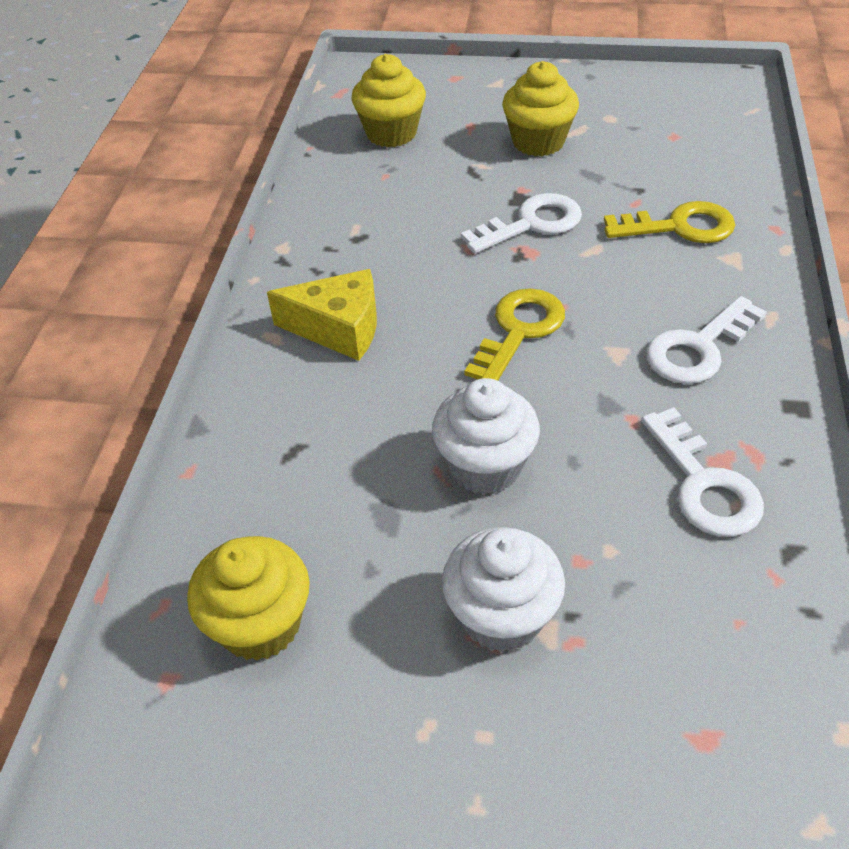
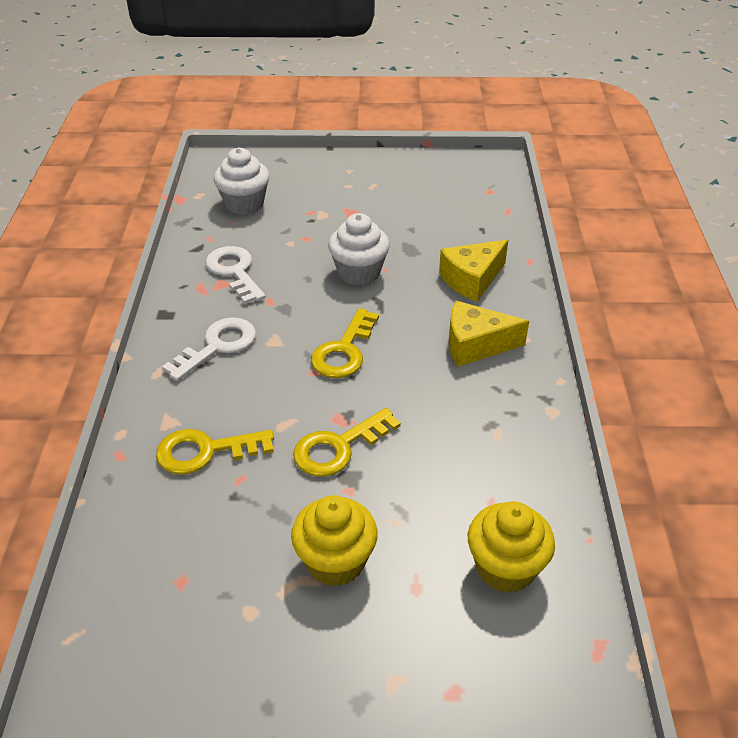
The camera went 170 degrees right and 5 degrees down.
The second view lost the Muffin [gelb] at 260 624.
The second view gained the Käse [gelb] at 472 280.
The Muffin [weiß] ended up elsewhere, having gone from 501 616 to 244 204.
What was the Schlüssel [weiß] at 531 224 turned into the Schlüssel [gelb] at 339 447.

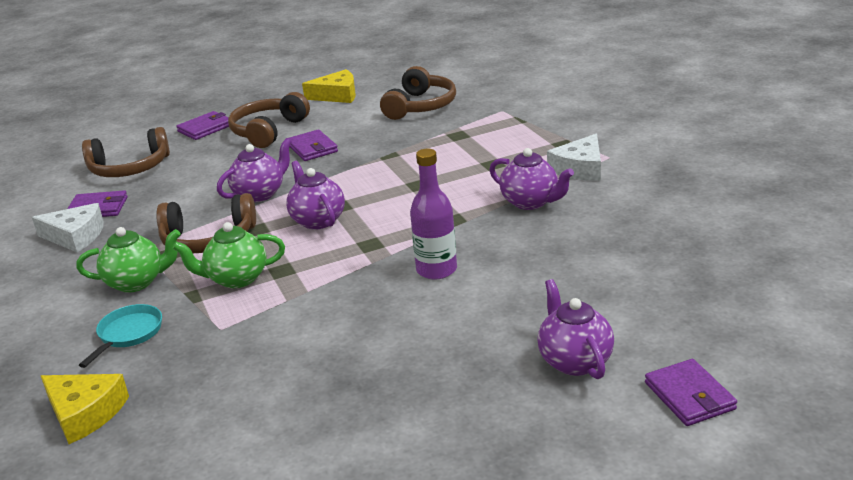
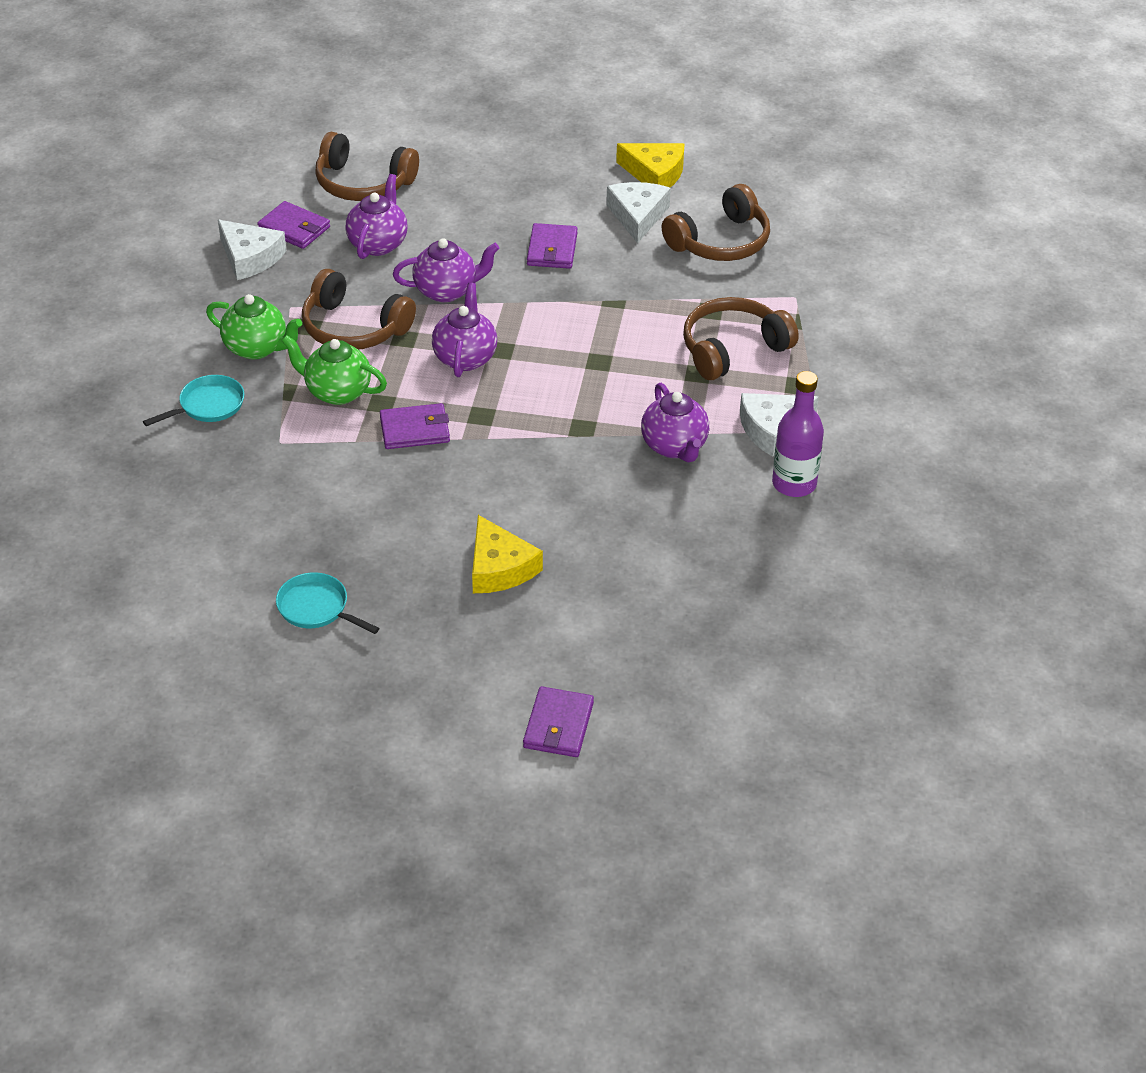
The camera went 30 degrees right and 15 degrees up.
The second view gained the Pfanne [türkis] at 317 608.
The second view gained the Käse [weiß] at 637 216.
The Käse [gelb] ended up elsewhere, having gone from 85 413 to 499 568.
The Geldbörse [lila] ended up elsewhere, having gone from 205 128 to 415 430.
The Kopfhörer [braun] ended up elsewhere, having gone from 268 131 to 733 349.
The Flasche [lila] ended up elsewhere, having gone from 436 270 to 794 484.
The Teekanne [lila] ended up elsewhere, having gone from 574 361 to 378 244.

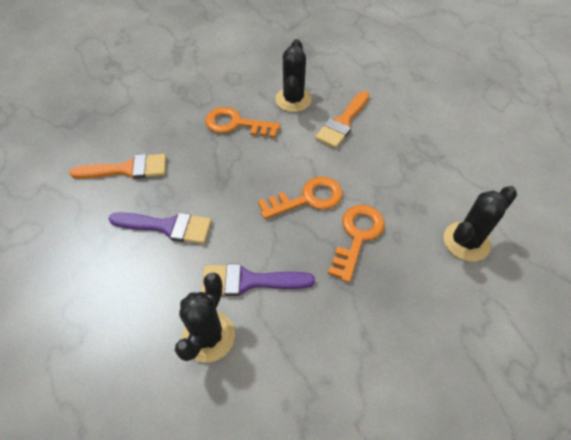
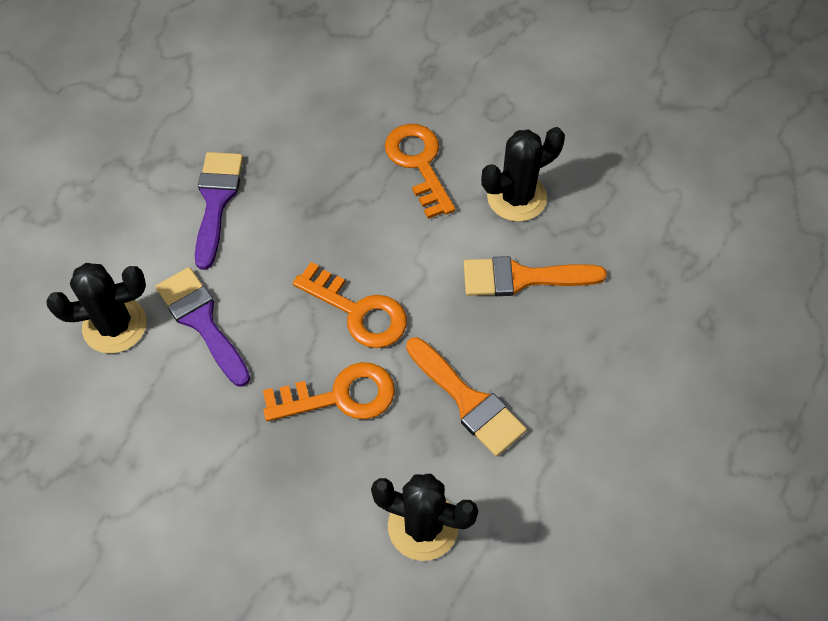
The camera went 55 degrees right and 5 degrees up.
The Pinsel [orange] ended up elsewhere, having gone from 127 169 to 468 401.
The Pinsel [lila] at 168 227 ended up facing another way, 150 degrees counterclockwise from before.

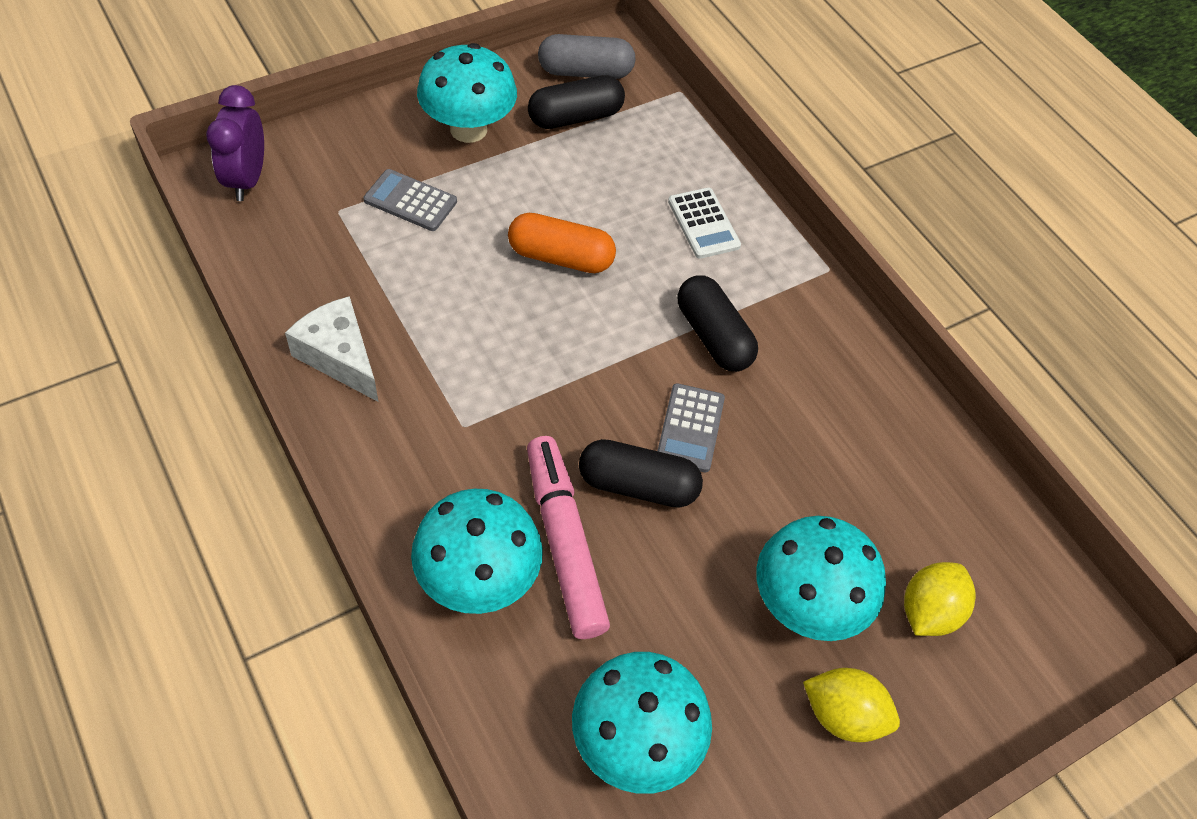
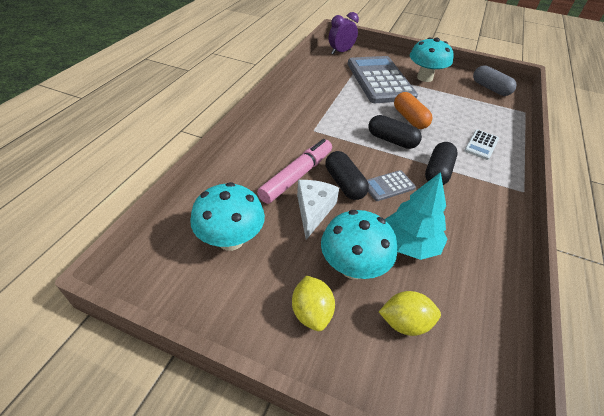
The camera went 55 degrees right and 10 degrees down.
The second view lost the Pilz [türkis] at 478 579.
The second view gained the Baum [türkis] at 409 244.
The Käse [weiß] ended up elsewhere, having gone from 339 357 to 313 211.
The Kapsel [schwarz] ended up elsewhere, having gone from 575 117 to 392 140.
The size of the Taschenrechner [grau] at 410 201 changed by a factor of 2.34.

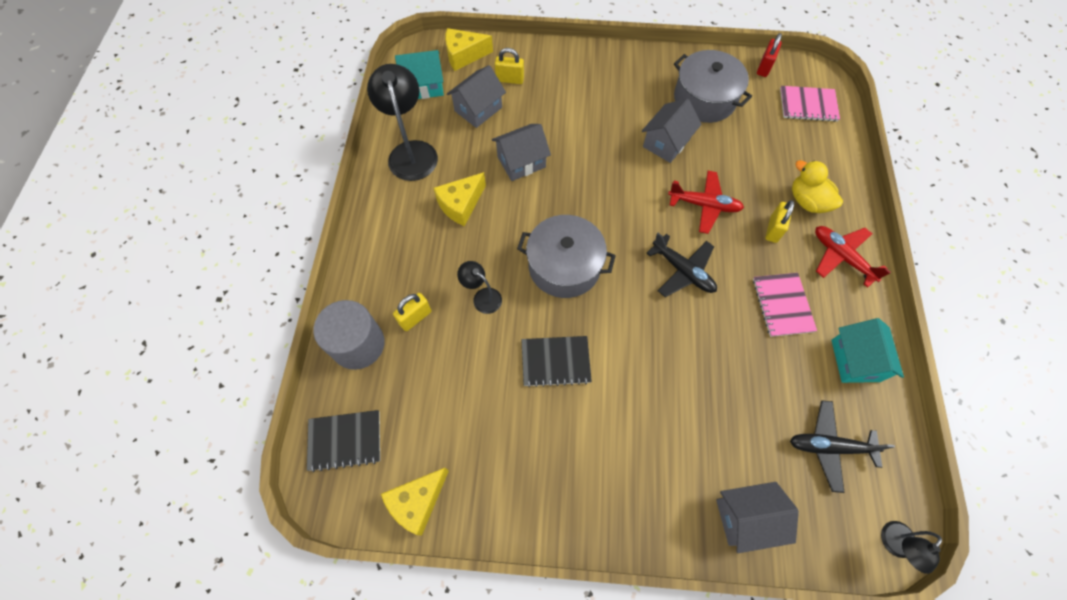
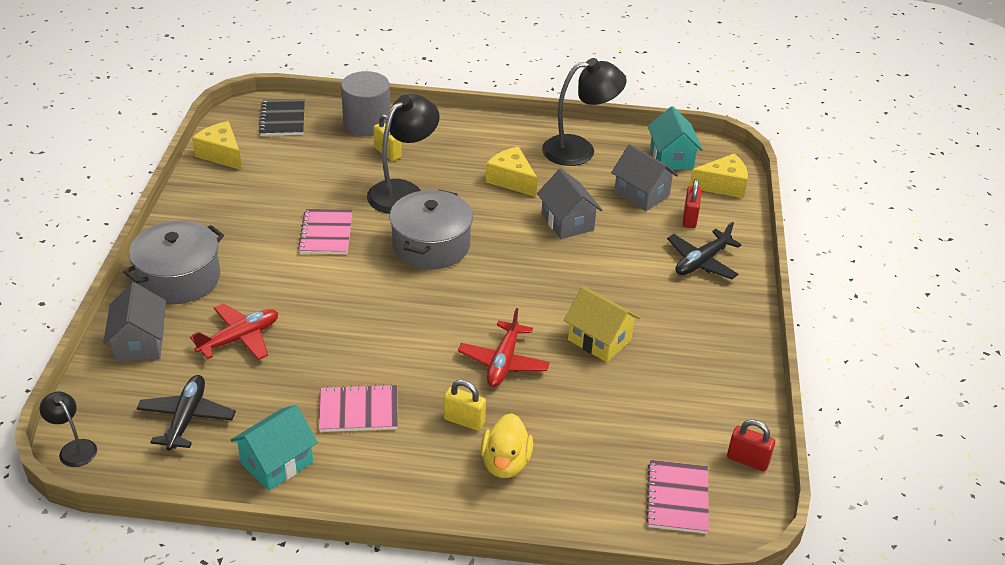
The camera went 90 degrees right and 25 degrees down.
The Flugzeug [schwarz] ended up elsewhere, having gone from 683 271 to 702 262.
The Kochtopf [grau] ended up elsewhere, having gone from 704 99 to 179 278.
The Flugzeug [rot] ended up elsewhere, having gone from 841 257 to 239 338.
What was the Vorhängeschloss [gelb] at 510 79 turned into the Vorhängeschloss [rot] at 689 218.
What was the Notizbuch [schwarz] at 555 361 turned into the Notizbuch [rosa] at 326 233.
What was the Haus [grau] at 666 143 turned into the Haus [gelb] at 599 340.
The Käse [gelb] at 464 55 ended up facing another way, 90 degrees clockwise from before.
The Ente [gelb] at 807 201 ended up facing another way, 135 degrees clockwise from before.
The Haus [türkis] at 855 360 ended up facing another way, 45 degrees counterclockwise from before.
The size of the Lampe [schwarz] at 482 297 changed by a factor of 1.93.

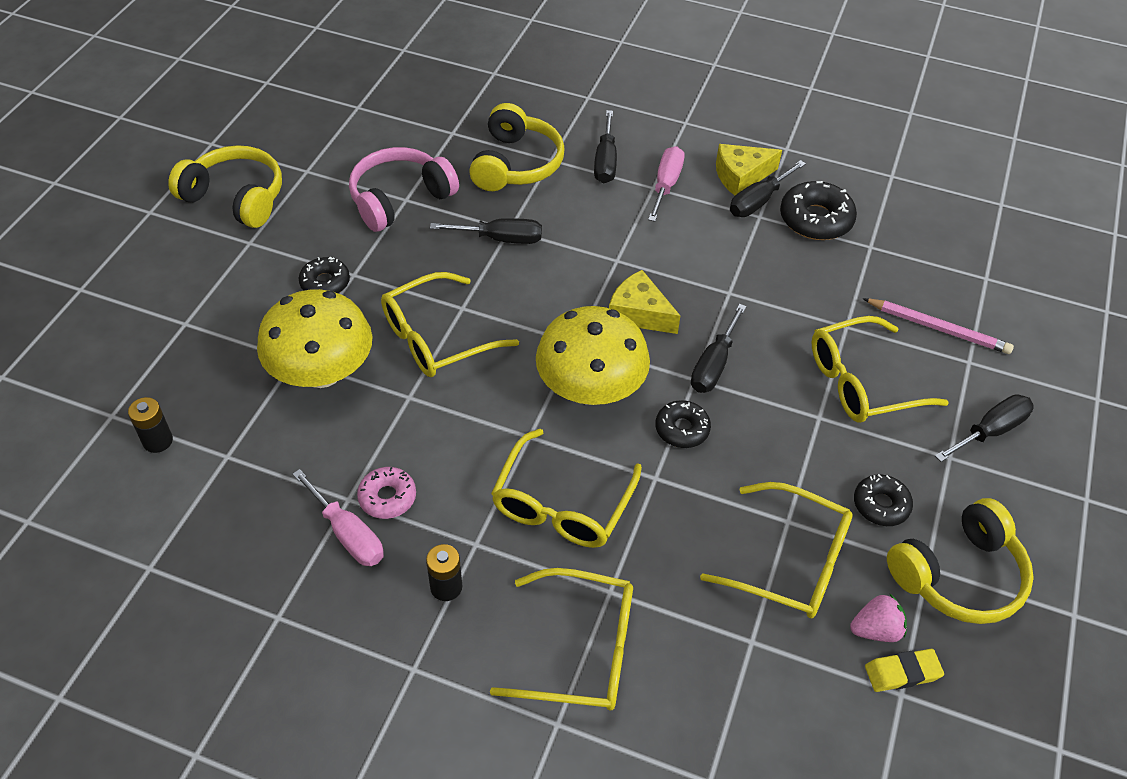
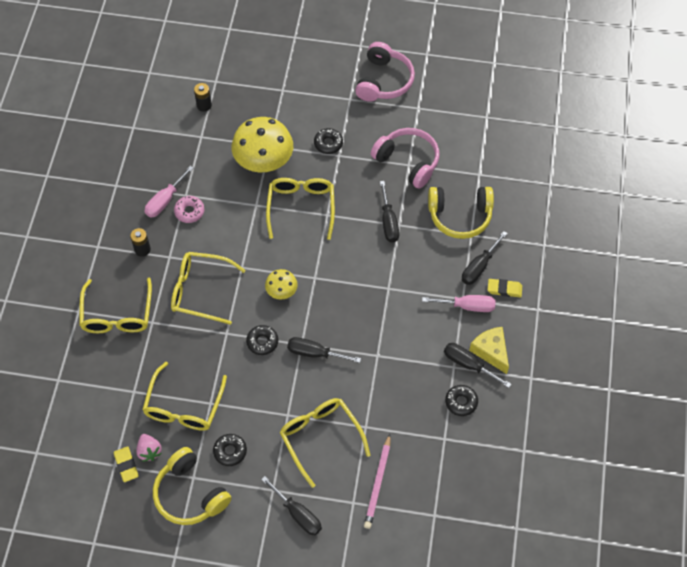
The camera went 80 degrees right and 10 degrees up.
The second view lost the Käse [gelb] at 639 313.
The second view gained the Radiergummi [gelb] at 504 289.
What was the Kopfhörer [gelb] at 236 197 turned into the Kopfhörer [rosa] at 384 81.
The Brille [gelb] at 437 337 ended up facing another way, 45 degrees clockwise from before.
The Schraubenzieher [schwarz] at 605 161 ended up facing another way, 45 degrees counterclockwise from before.
The size of the Pilz [gelb] at 590 388 changed by a factor of 0.50.
The size of the Donut [schwarz] at 815 219 changed by a factor of 0.63.

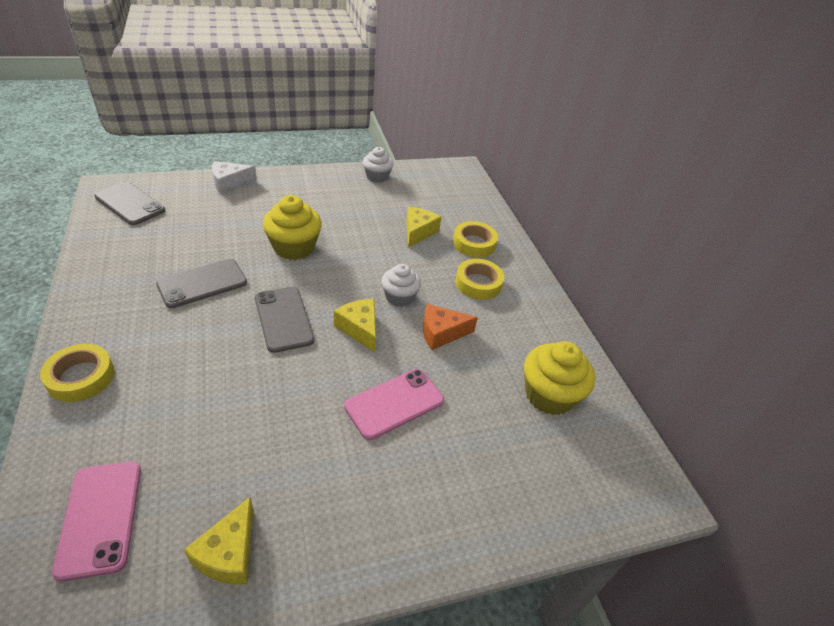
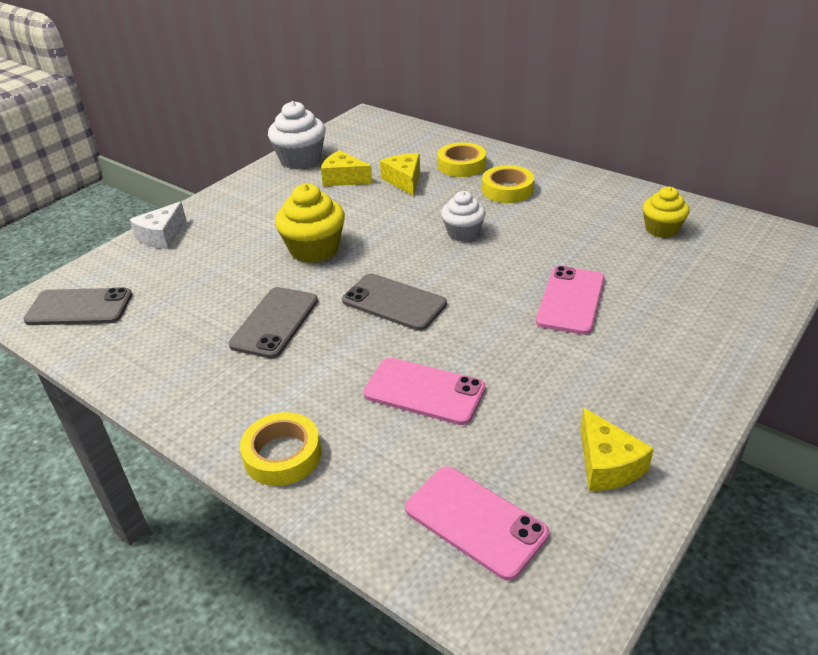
The camera went 30 degrees left and 5 degrees down.
The second view lost the Käse [orange] at 441 333.
The second view gained the Handy [rosa] at 424 391.
The Käse [gelb] ended up elsewhere, having gone from 359 329 to 344 178.
The size of the Muffin [weiß] at 377 177 changed by a factor of 1.54.
The size of the Muffin [gelb] at 549 395 changed by a factor of 0.65.

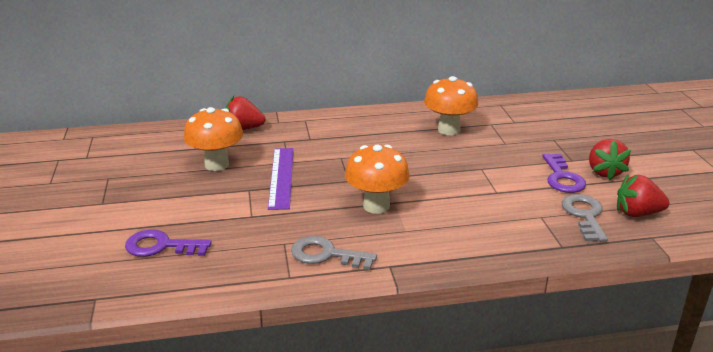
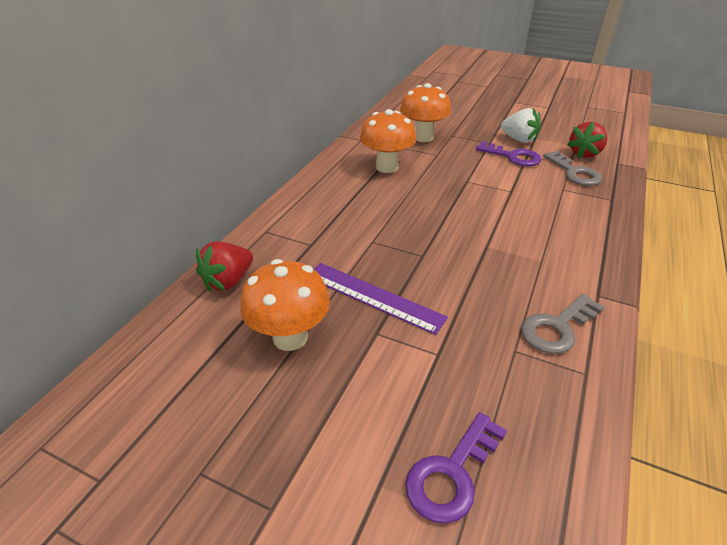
The camera went 55 degrees left and 10 degrees up.
The Pilz [orange] ended up elsewhere, having gone from 376 206 to 423 137.
What was the Erdbeere [rot] at 604 172 turned into the Erdbeere [weiß] at 519 139.
The Schlüssel [grau] at 584 215 ended up facing another way, 150 degrees counterclockwise from before.

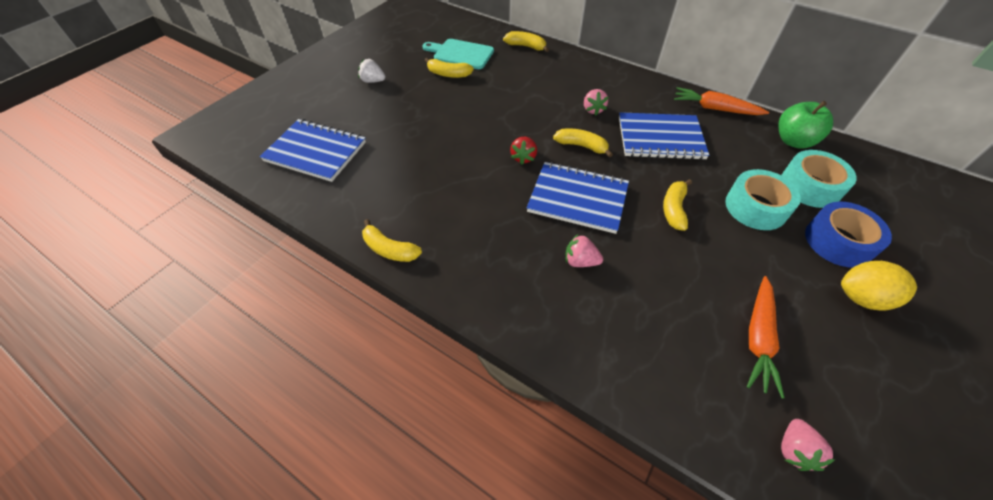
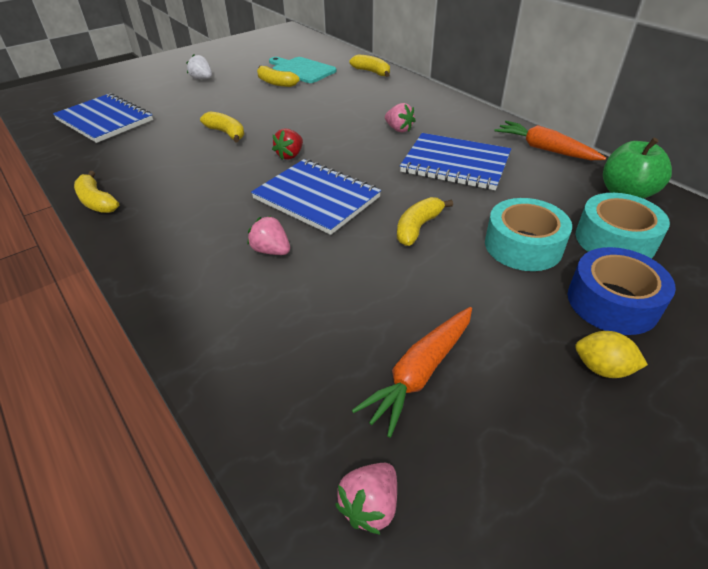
The camera went 20 degrees right and 10 degrees down.
The Banane [gelb] ended up elsewhere, having gone from 581 146 to 226 133.
The Erdbeere [rosa] at 593 110 ended up facing another way, 60 degrees counterclockwise from before.
The size of the Zitrone [gelb] at 862 298 changed by a factor of 0.66.

